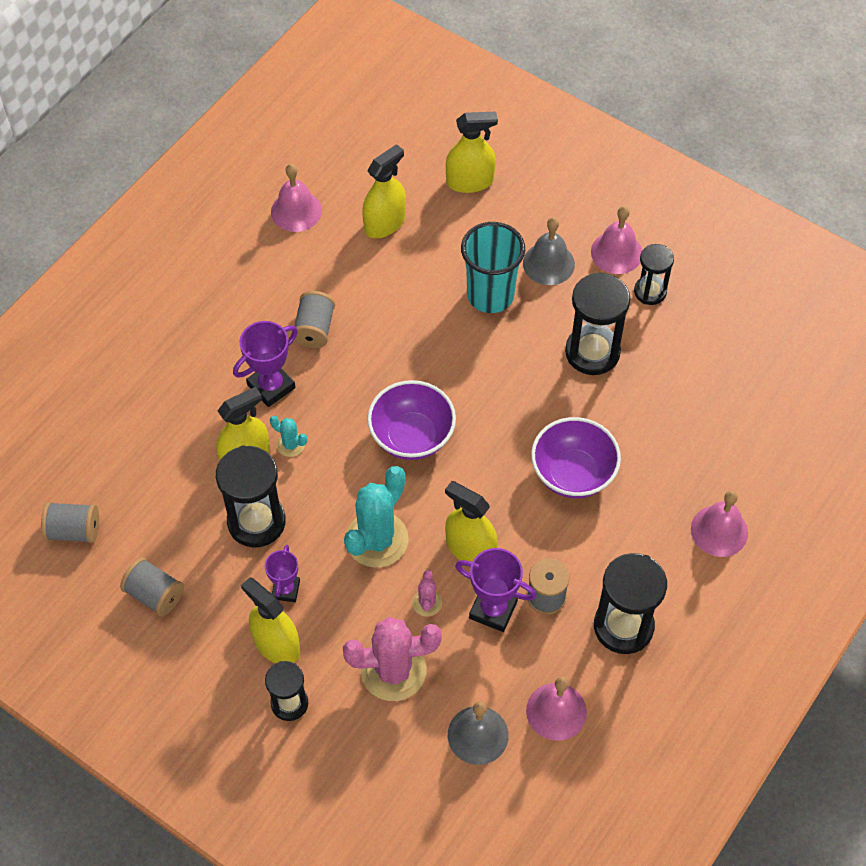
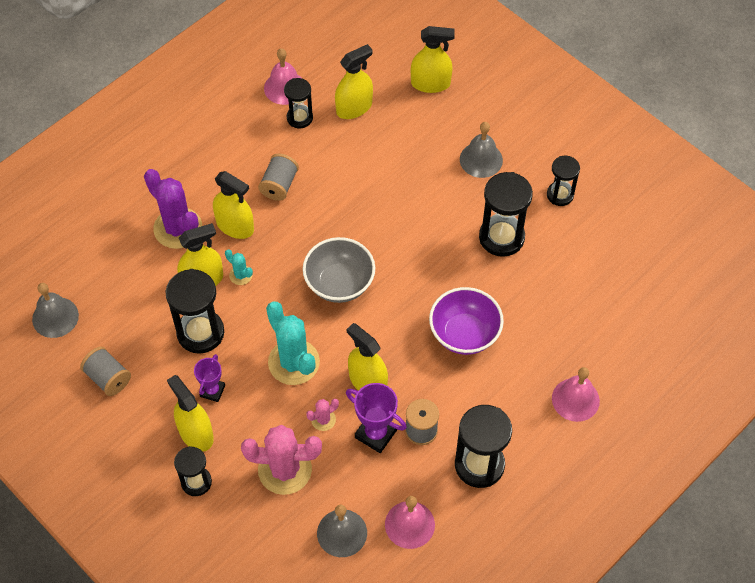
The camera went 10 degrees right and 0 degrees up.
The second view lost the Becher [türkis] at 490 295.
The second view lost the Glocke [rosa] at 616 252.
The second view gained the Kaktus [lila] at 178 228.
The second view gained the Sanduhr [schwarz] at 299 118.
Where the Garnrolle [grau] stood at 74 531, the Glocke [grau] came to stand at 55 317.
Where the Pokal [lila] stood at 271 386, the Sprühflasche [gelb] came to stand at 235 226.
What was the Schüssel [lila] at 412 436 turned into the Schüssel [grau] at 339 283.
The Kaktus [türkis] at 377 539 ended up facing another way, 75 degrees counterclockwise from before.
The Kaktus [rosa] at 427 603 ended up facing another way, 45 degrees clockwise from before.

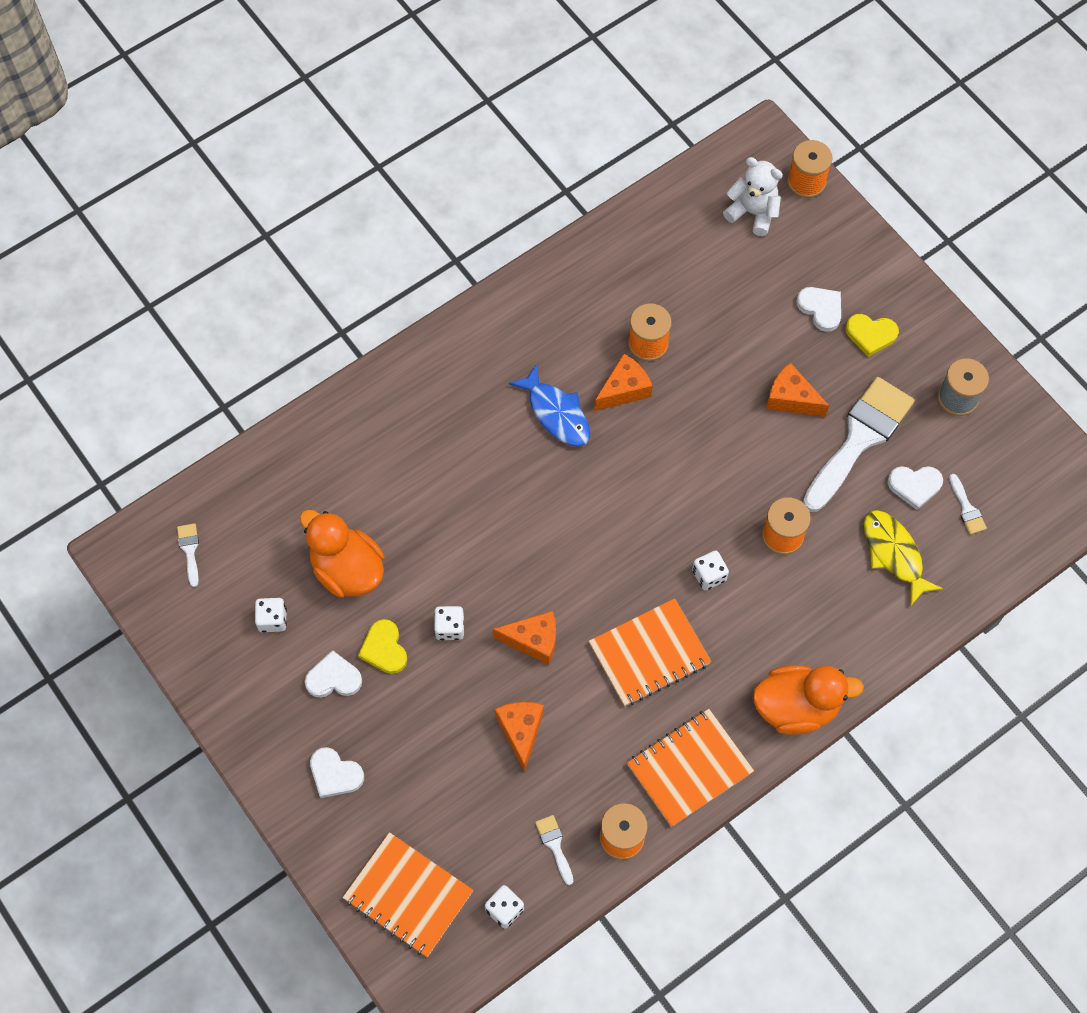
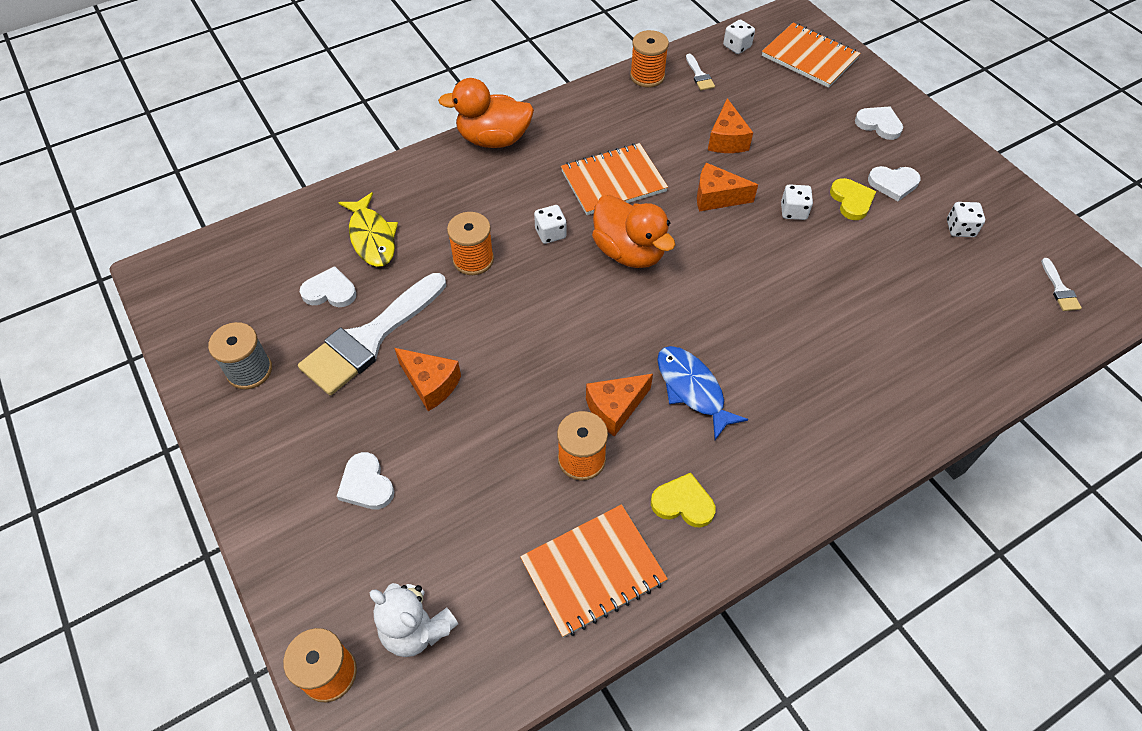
The camera went 175 degrees left and 10 degrees down.
The second view lost the Pinsel [weiß] at 967 508.
The Ente [orange] ended up elsewhere, having gone from 347 569 to 629 252.
The Notizbuch [orange] ended up elsewhere, having gone from 689 768 to 593 571.
The Herz [gelb] ended up elsewhere, having gone from 870 335 to 683 503.

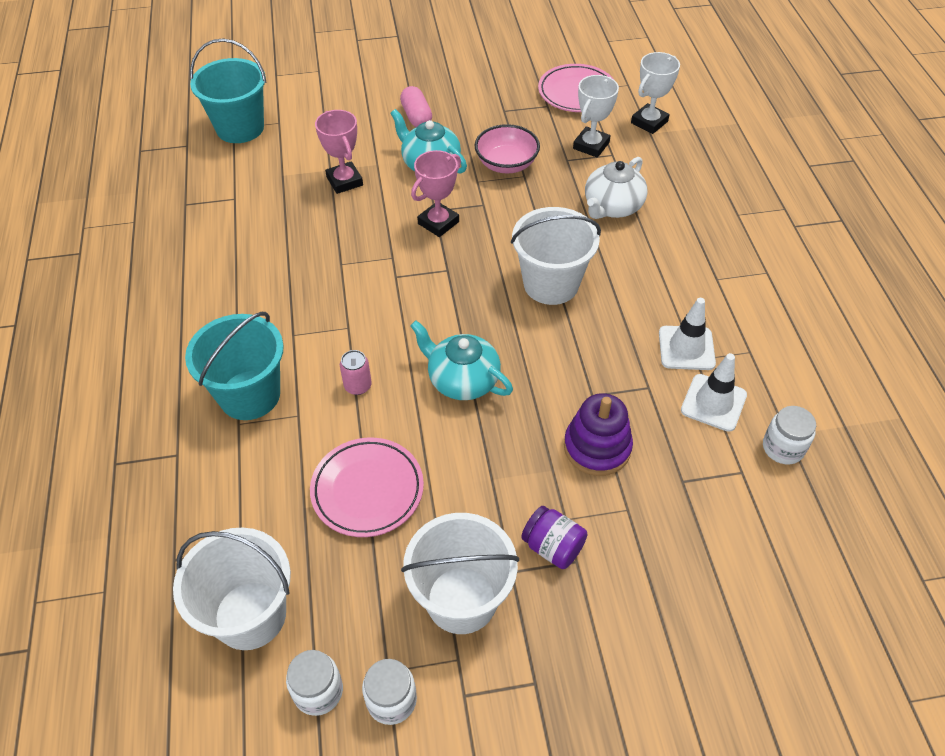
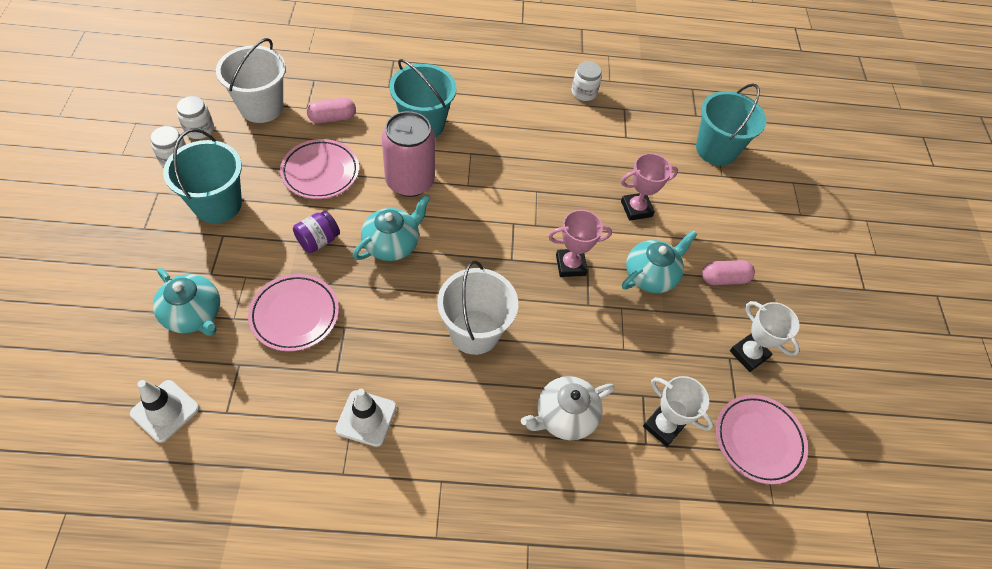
The camera went 95 degrees right and 5 degrees up.
The second view lost the Schüssel [rosa] at 506 164.
The second view gained the Teekanne [türkis] at 194 314.
The second view gained the Kapsel [rosa] at 332 118.
The Einmachglas [lila] ended up elsewhere, having gone from 552 547 to 318 240.
The Pokal [weiß] ended up elsewhere, having gone from 649 122 to 748 354.
The Leitkegel [weiß] ended up elsewhere, having gone from 713 403 to 165 411.
The Einmachglas [weiß] ended up elsewhere, having gone from 783 448 to 584 92.
Where the Stapelspielzeug [lila] stood at 597 447, the Teller [rosa] came to stand at 295 315.
What was the Eimer [weiß] at 461 600 turned into the Eimer [türkis] at 217 204.
The Pokal [rosa] at 438 223 ended up facing another way, 60 degrees counterclockwise from before.
The Teekanne [weiß] at 612 207 ended up facing another way, 75 degrees counterclockwise from before.
The size of the Dose [rosa] at 358 386 changed by a factor of 2.38.

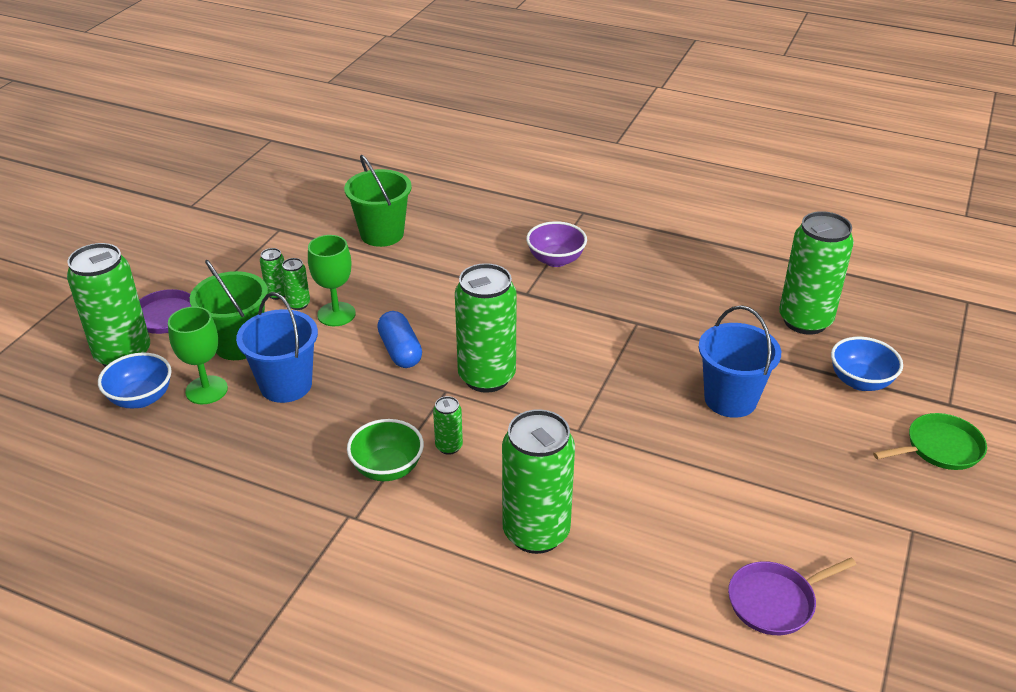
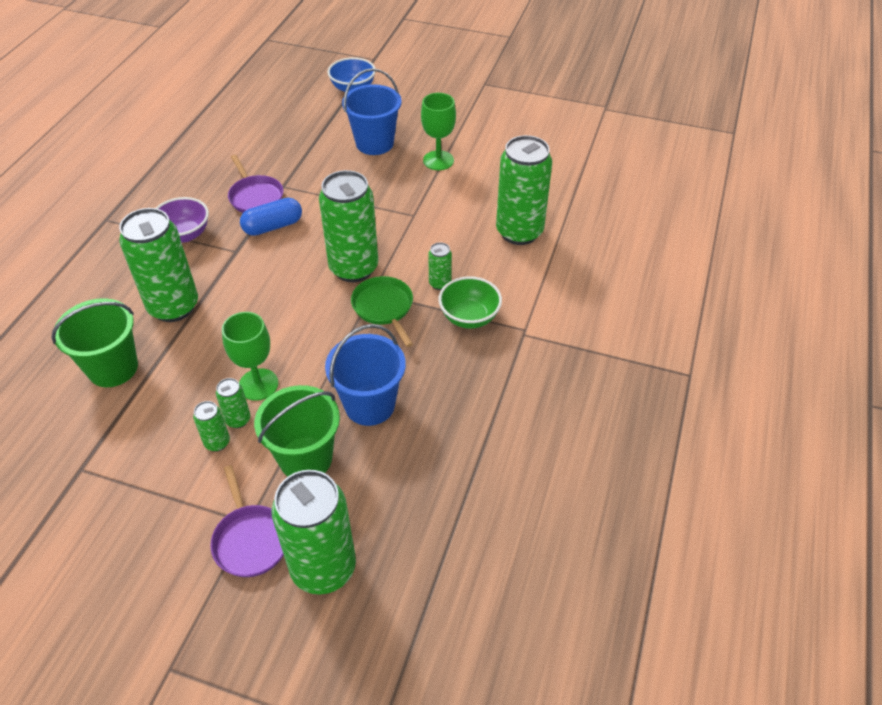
The camera went 95 degrees left and 10 degrees up.
The second view lost the Schüssel [blau] at 141 398.
The Kelch [grün] ended up elsewhere, having gone from 206 390 to 438 160.
The Kapsel [blau] ended up elsewhere, having gone from 400 351 to 273 226.
The Pfanne [lila] ended up elsewhere, having gone from 775 601 to 255 197.
The Dose [grün] ended up elsewhere, having gone from 805 321 to 174 307.
The Pfanne [grün] ended up elsewhere, having gone from 940 448 to 384 307.

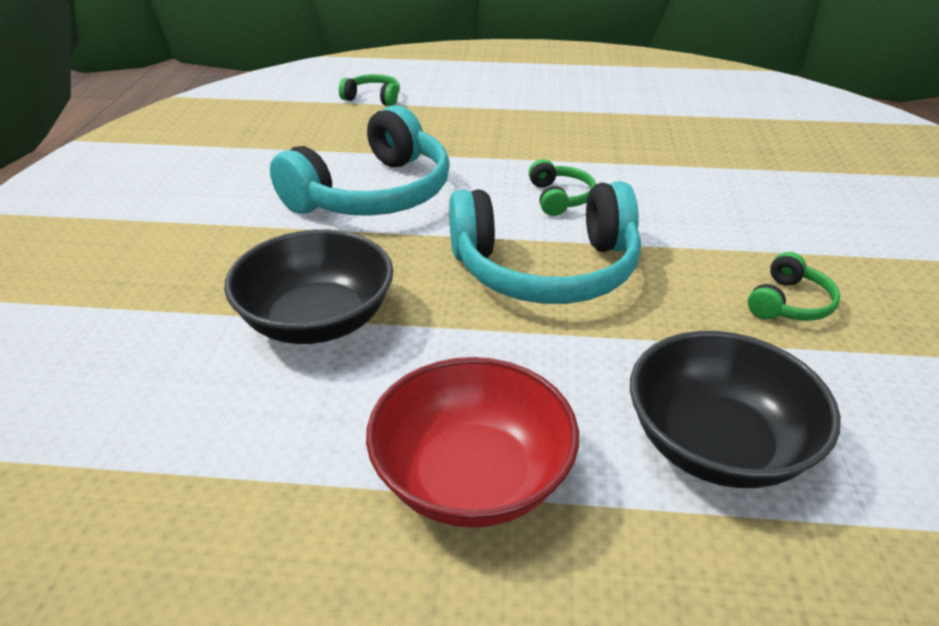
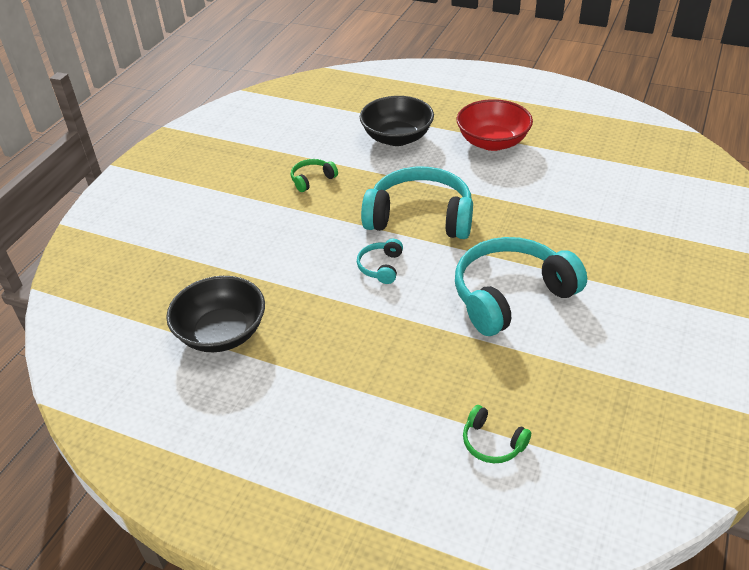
The camera went 160 degrees left and 5 degrees up.
The Schüssel [schwarz] ended up elsewhere, having gone from 317 320 to 222 333.
What was the Kopfhörer [grün] at 560 198 turned into the Kopfhörer [türkis] at 381 267.

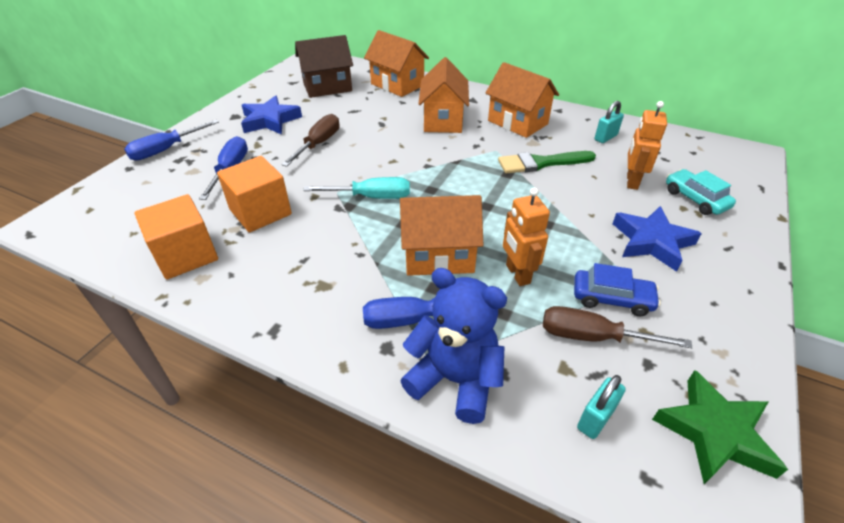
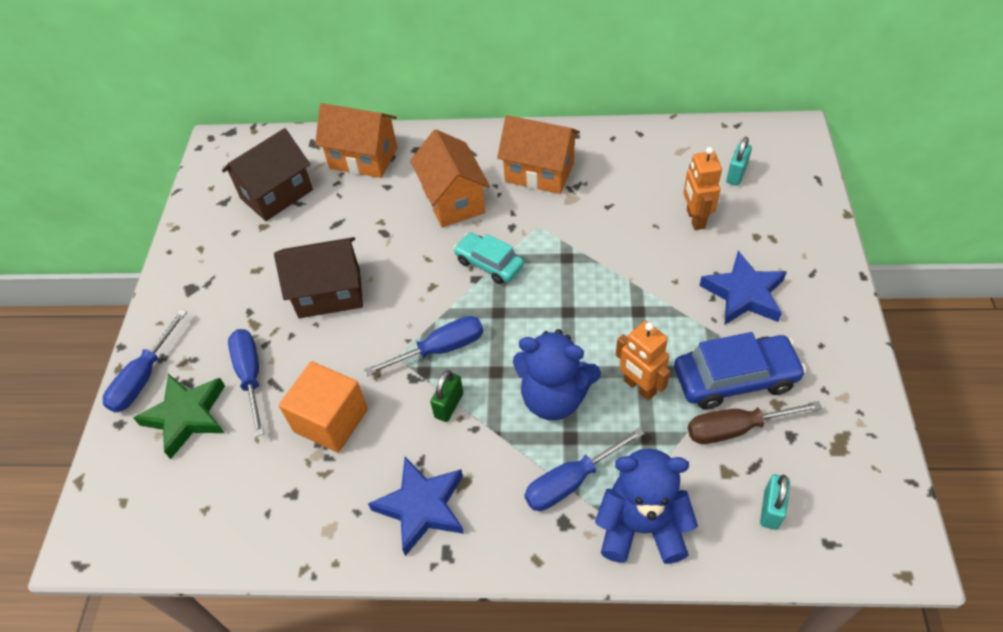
The camera went 20 degrees left and 10 degrees up.
The second view lost the Kubus [orange] at 186 255.
The second view lost the Pinsel [grün] at 541 163.
The second view gained the Vorhängeschloss [grün] at 449 405.
The Stern [blau] ended up elsewhere, having gone from 270 120 to 422 507.
The Vorhängeschloss [türkis] ended up elsewhere, having gone from 605 137 to 736 174.
The Stern [grün] ended up elsewhere, having gone from 714 432 to 187 416.
The Auto [türkis] ended up elsewhere, having gone from 695 199 to 489 264.
Where the Schraubenzieher [braun] stood at 319 143, the Haus [braun] came to stand at 329 293.
Where the Haus [orange] stood at 438 256, the Teddybär [blau] came to stand at 554 397.
What was the Schraubenzieher [türkis] at 372 197 turned into the Schraubenzieher [blau] at 441 349.
The size of the Auto [blau] at 612 298 changed by a factor of 1.53.

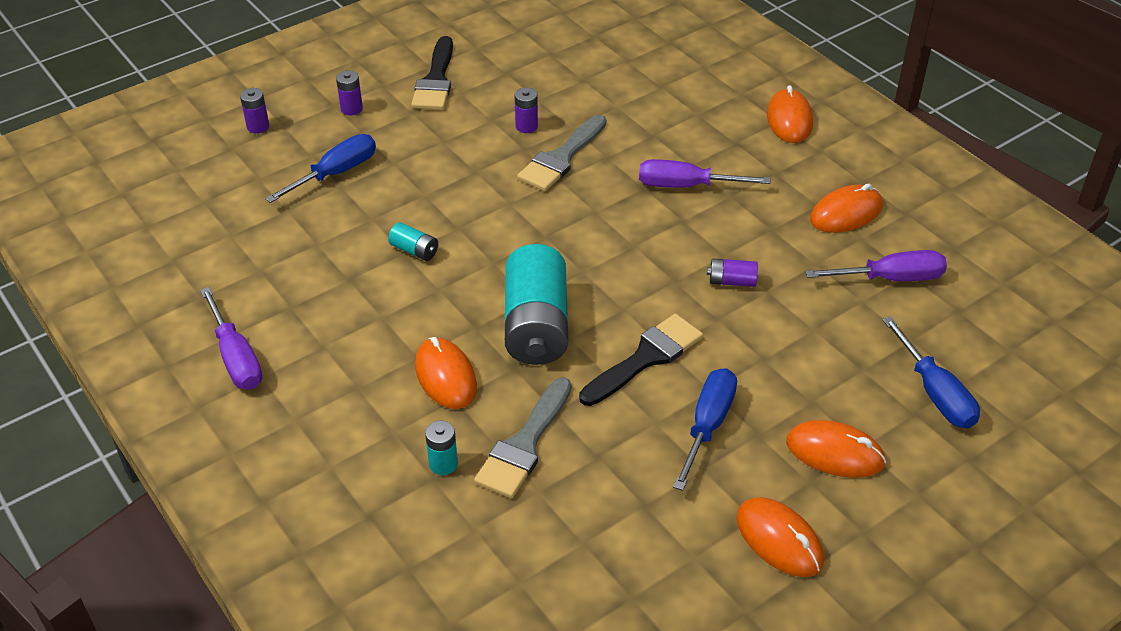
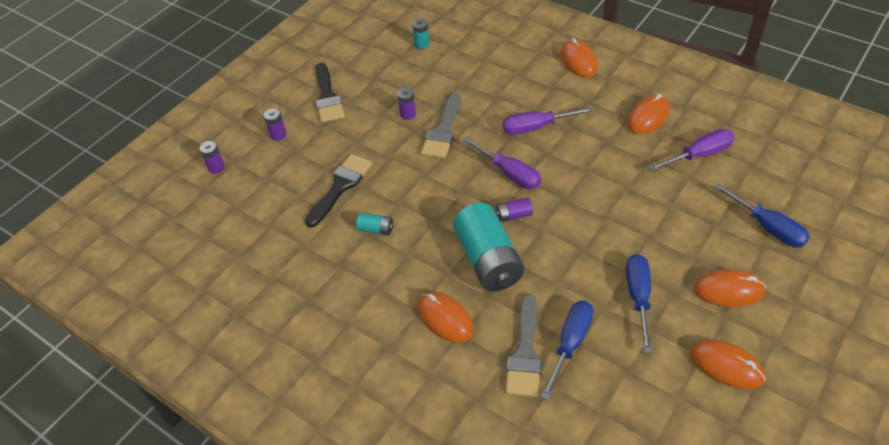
The camera went 15 degrees left and 5 degrees up.
The Schraubenzieher [lila] ended up elsewhere, having gone from 236 357 to 509 173.
The Schraubenzieher [blau] ended up elsewhere, having gone from 335 174 to 570 344.
The Batterie [türkis] ended up elsewhere, having gone from 443 464 to 422 44.
The Pinsel [schwarz] ended up elsewhere, having gone from 645 358 to 340 187.
The Batterie [lila] ended up elsewhere, having gone from 731 281 to 514 215.

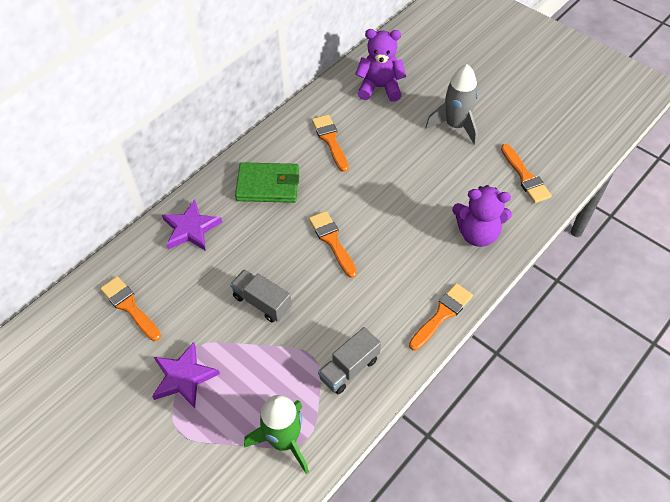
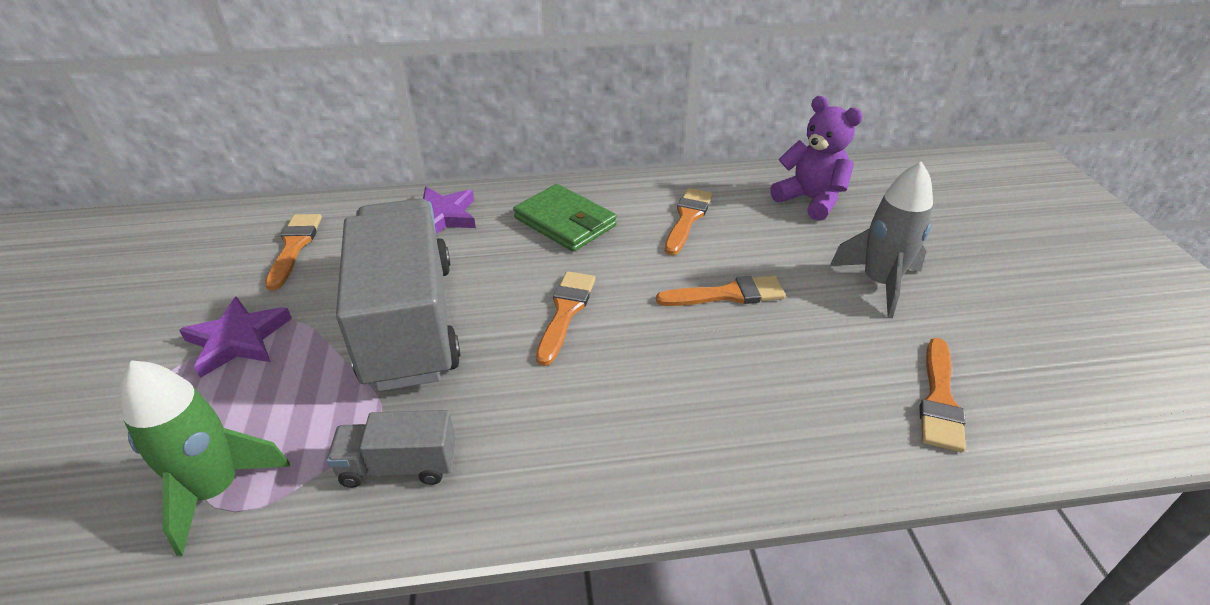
The camera went 40 degrees right and 15 degrees down.
The second view lost the Teddybär [lila] at 477 233.
The Pinsel [orange] ended up elsewhere, having gone from 442 315 to 727 294.
The size of the Lastwagen [grau] at 262 302 changed by a factor of 2.24.

